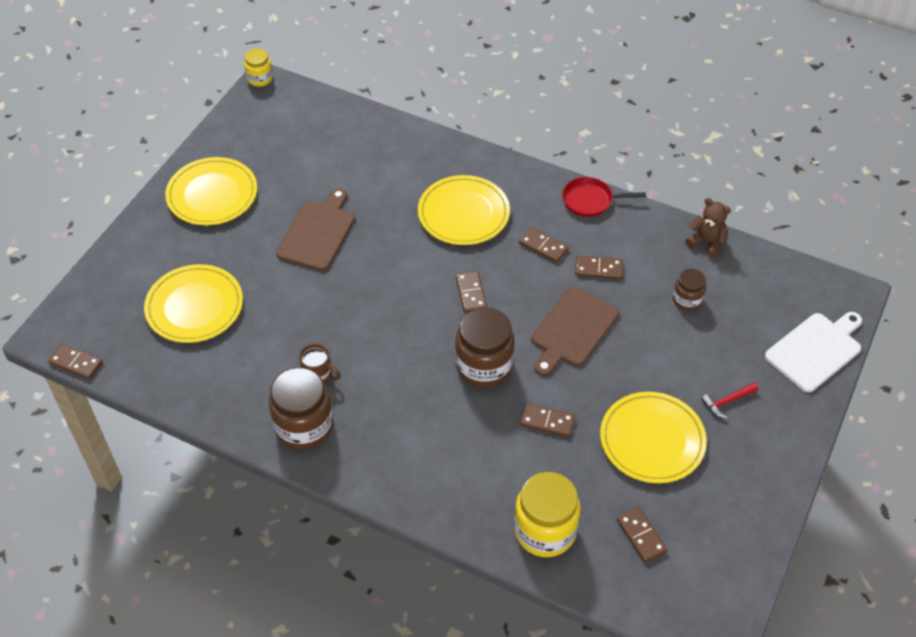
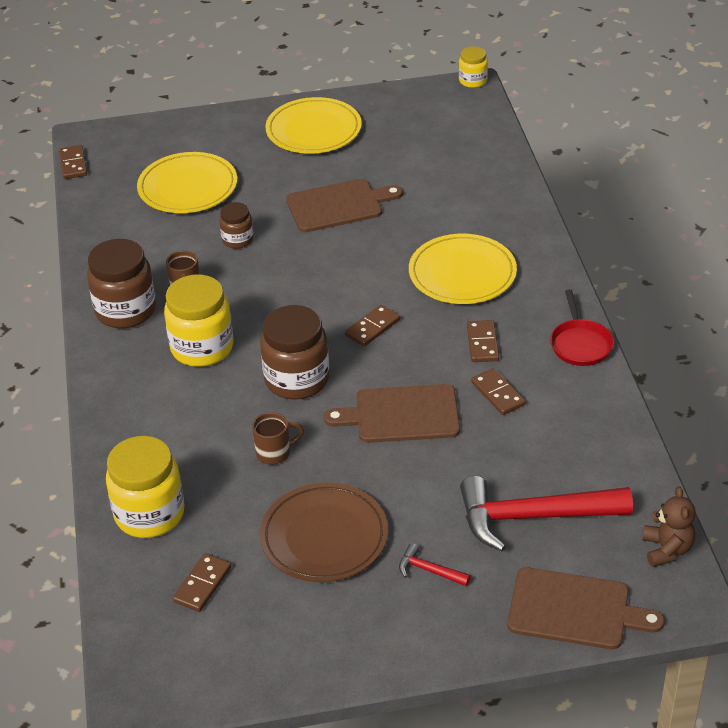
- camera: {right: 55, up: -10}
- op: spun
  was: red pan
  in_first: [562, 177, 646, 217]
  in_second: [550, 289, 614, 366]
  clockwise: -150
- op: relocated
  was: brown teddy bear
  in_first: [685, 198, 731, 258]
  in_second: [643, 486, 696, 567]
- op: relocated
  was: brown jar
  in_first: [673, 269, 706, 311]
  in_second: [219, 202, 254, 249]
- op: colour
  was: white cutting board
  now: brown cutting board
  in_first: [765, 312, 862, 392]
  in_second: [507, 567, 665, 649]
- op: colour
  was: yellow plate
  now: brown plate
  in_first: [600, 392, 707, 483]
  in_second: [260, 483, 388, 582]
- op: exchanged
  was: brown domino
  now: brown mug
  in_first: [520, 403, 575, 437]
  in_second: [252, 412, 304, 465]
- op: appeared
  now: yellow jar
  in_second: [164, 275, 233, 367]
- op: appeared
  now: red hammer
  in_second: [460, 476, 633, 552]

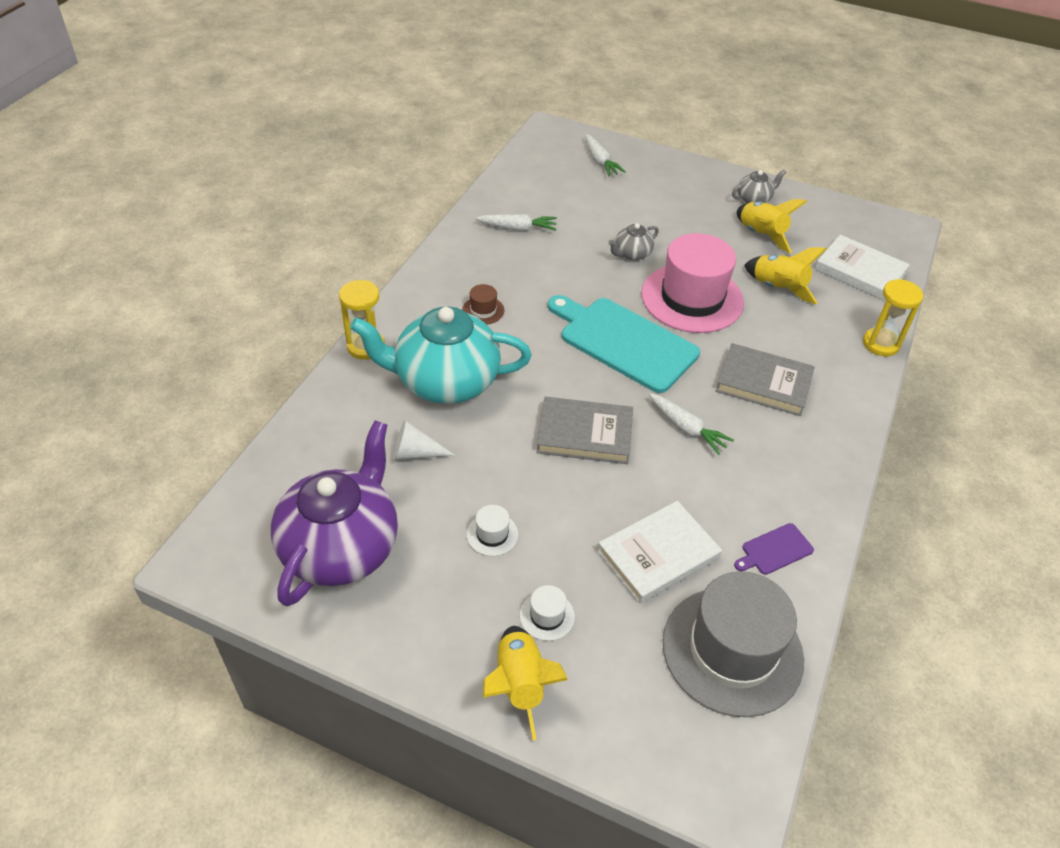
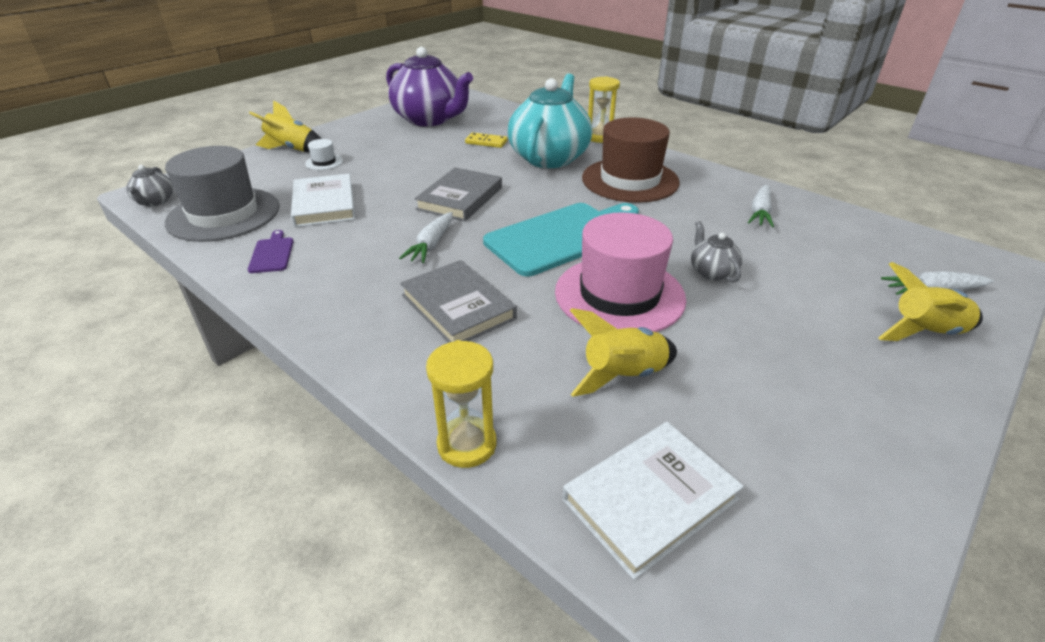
- camera: {right: 110, up: -10}
- op: relocated
  was: grey teapot
  in_first: [732, 169, 786, 203]
  in_second: [126, 165, 174, 206]
- op: relocated
  was: yellow rocket
  in_first: [737, 199, 807, 253]
  in_second: [878, 262, 983, 341]
- op: size
  was: brown hat
  in_first: [462, 284, 504, 324]
  in_second: [582, 118, 680, 203]
  ratio: 2.49
- op: spun
  was: grey book
  in_first: [716, 343, 815, 416]
  in_second: [400, 260, 517, 343]
  clockwise: -75
- op: spun
  was: white carrot
  in_first: [649, 393, 734, 455]
  in_second: [399, 212, 453, 263]
  clockwise: -45
- op: exchanged
  was: white cone
  now: yellow domino
  in_first: [393, 420, 456, 460]
  in_second: [465, 132, 508, 148]
- op: missing
  was: white hat
  in_first: [467, 505, 518, 556]

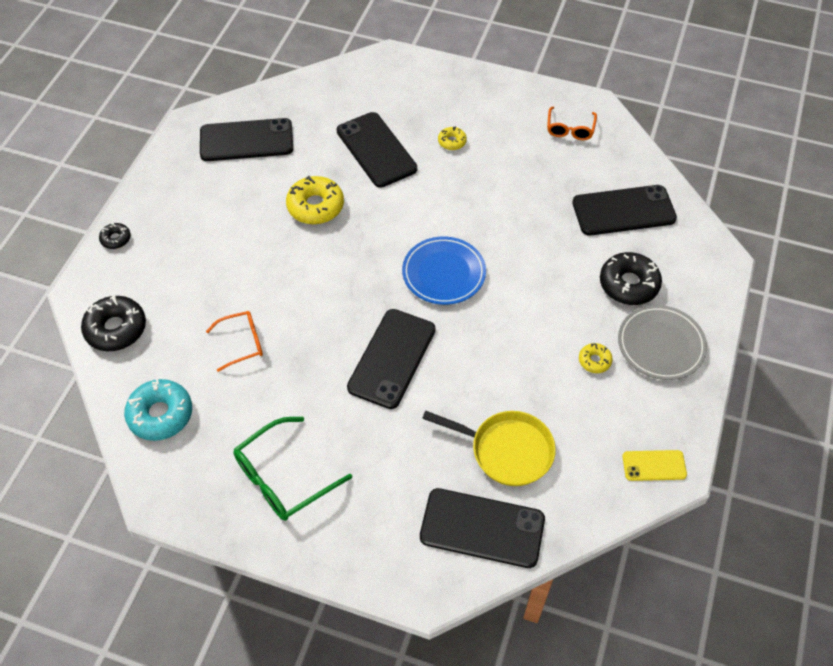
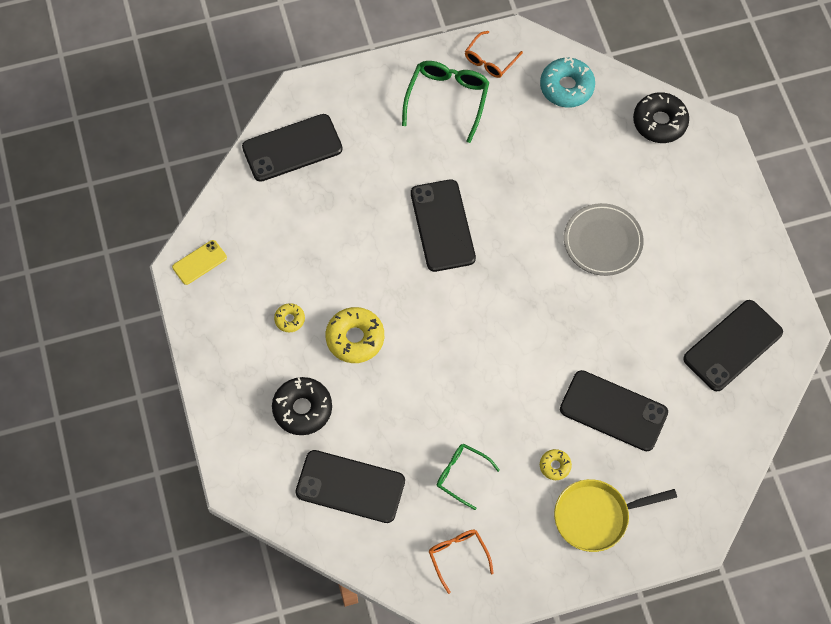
- camera: {right: 145, up: 10}
- op: relocated
  was: yellow donut
  in_first: [286, 176, 344, 224]
  in_second: [325, 307, 384, 363]
- op: spun
  was: black phone
  in_first: [572, 185, 677, 236]
  in_second: [295, 450, 405, 523]
  clockwise: 60
- op: missing
  was: black donut
  in_first: [99, 222, 131, 249]
- op: missing
  was: blue plate
  in_first: [402, 236, 486, 305]
- op: relocated
  was: grey plate
  in_first: [618, 305, 707, 380]
  in_second: [564, 203, 644, 276]
- op: relocated
  was: orange glasses
  in_first: [206, 311, 263, 372]
  in_second: [465, 31, 523, 78]
- op: relocated
  was: yellow pan
  in_first: [422, 411, 556, 486]
  in_second: [554, 479, 677, 552]
- op: appeared
  now: green glasses
  in_second: [437, 444, 500, 510]

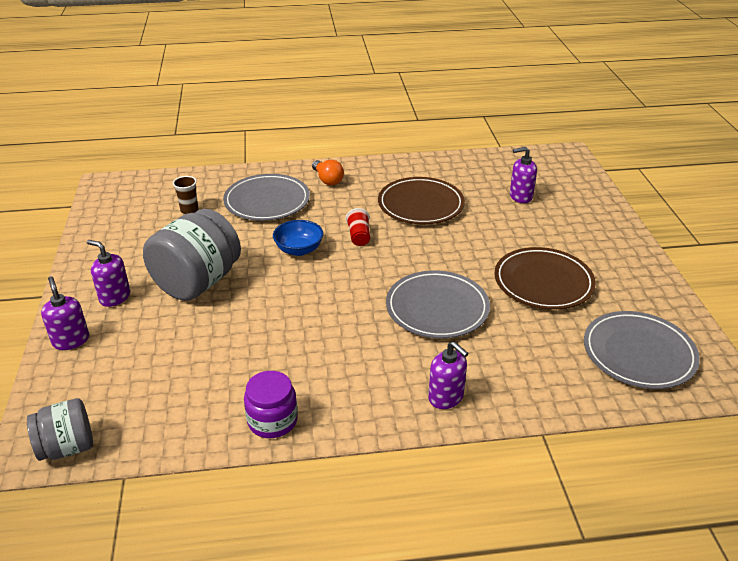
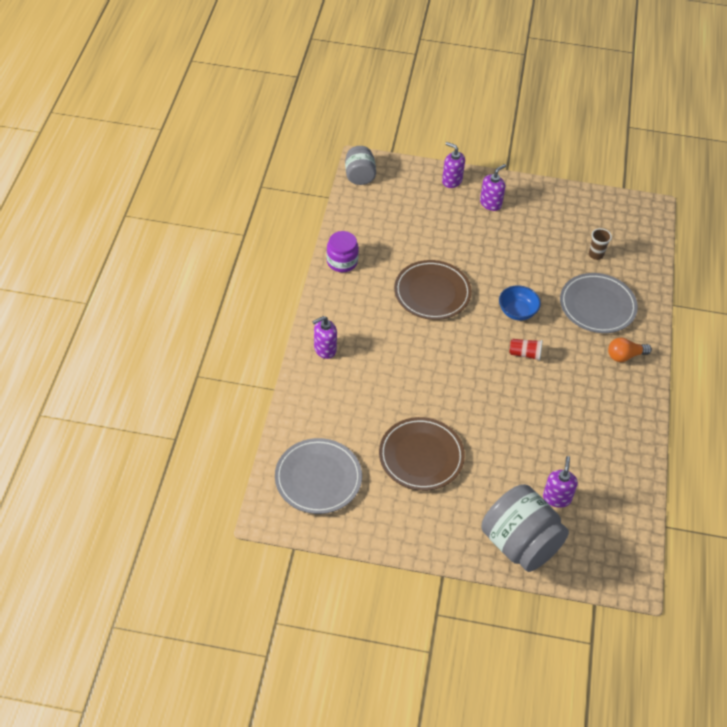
- camera: {right: 105, up: 15}
- op: relocated
  was: brown plate
  in_first: [378, 177, 465, 224]
  in_second: [394, 260, 472, 320]
- op: relocated
  was: grey jar
  in_first: [143, 209, 241, 301]
  in_second: [482, 484, 569, 572]
- op: missing
  was: grey plate
  in_first: [386, 270, 490, 338]
- op: spun
  was: purple soap dispenser
  in_first: [41, 276, 89, 350]
  in_second: [442, 142, 465, 188]
  clockwise: -135

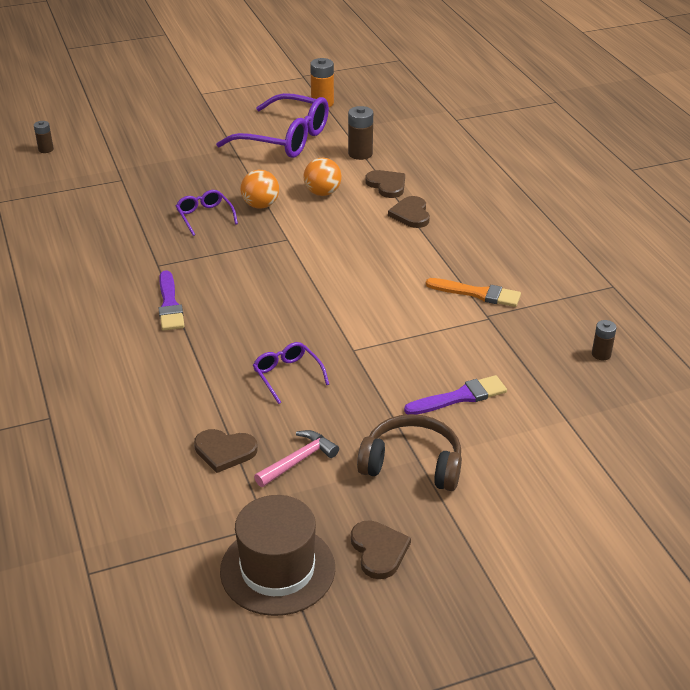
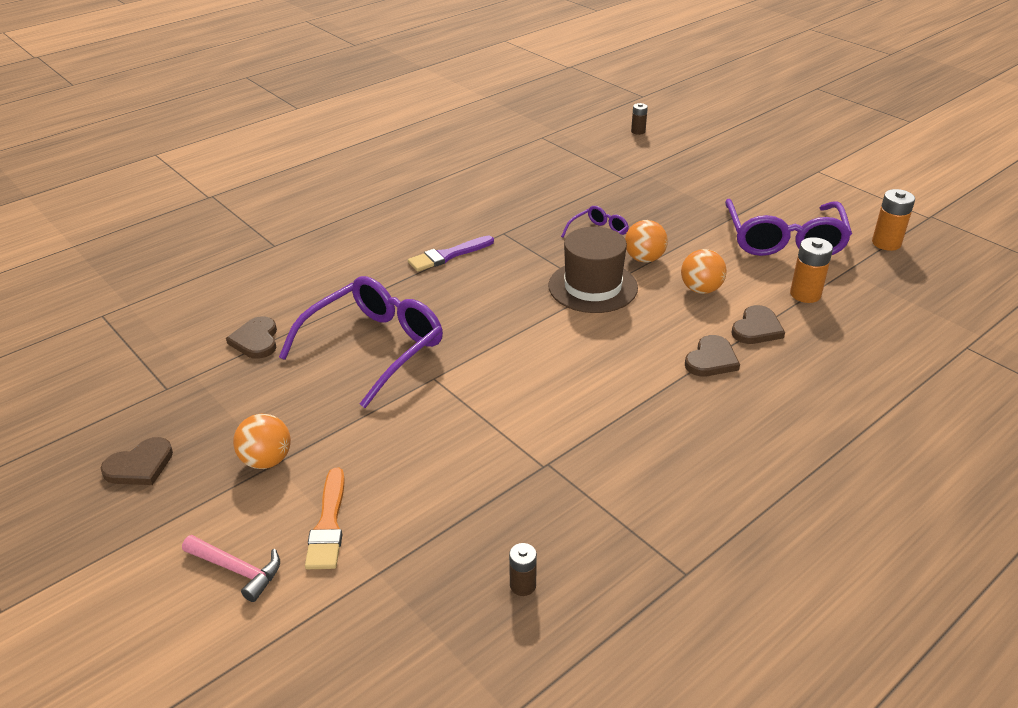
- camera: {right: 70, up: 0}
- op: colour
  was: brown battery
  now: orange battery
  in_first: [348, 106, 373, 160]
  in_second: [790, 237, 833, 303]
- op: spun
  was: brown heart
  in_first: [388, 196, 430, 228]
  in_second: [685, 335, 740, 376]
  clockwise: 150
- op: relocated
  was: orange brush
  in_first: [426, 278, 521, 307]
  in_second: [305, 468, 345, 569]
- op: size
  was: purple glasses
  in_first: [253, 342, 329, 404]
  in_second: [279, 276, 443, 408]
  ratio: 2.08
- op: missing
  was: purple brush
  in_first: [404, 375, 507, 415]
- op: exchanged
  was: brown headphones
  now: orange ball
  in_first: [357, 414, 462, 491]
  in_second: [233, 414, 291, 469]
- op: relocated
  was: pink hammer
  in_first: [254, 430, 339, 487]
  in_second: [182, 535, 280, 602]
- op: relocated
  was: brown hat
  in_first: [220, 495, 335, 616]
  in_second: [548, 227, 638, 313]

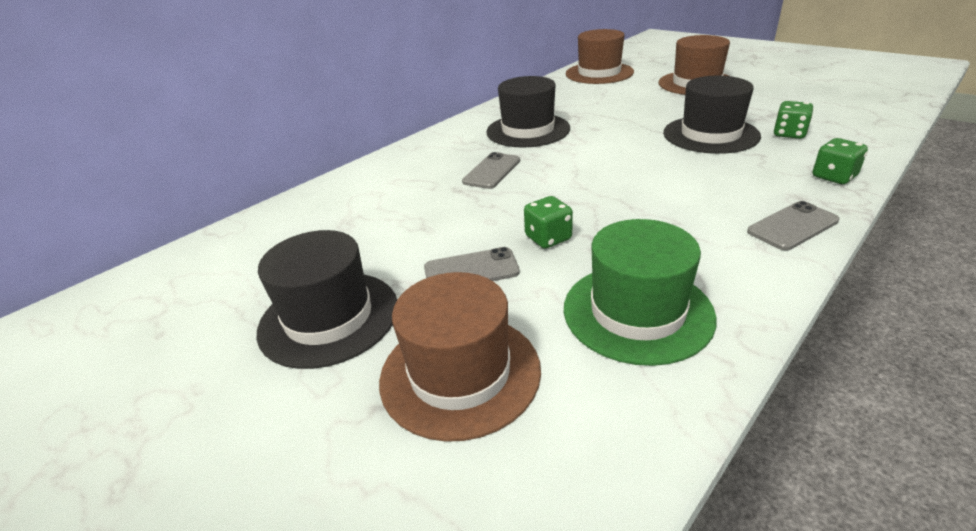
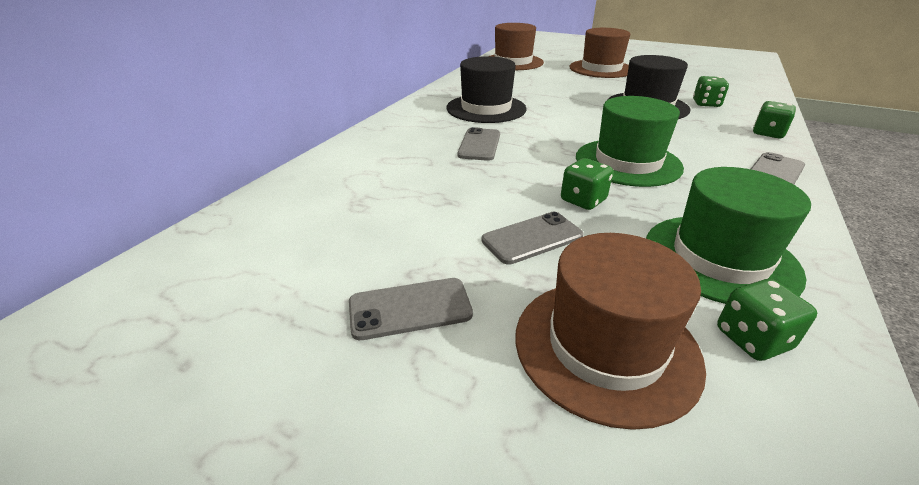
- camera: {right: -20, up: 0}
- op: exchanged
  was: black hat
  now: grey phone
  in_first: [257, 230, 397, 369]
  in_second: [349, 278, 473, 340]
- op: appeared
  now: green hat
  in_second: [576, 96, 684, 187]
- op: appeared
  now: green dice
  in_second: [717, 279, 817, 361]

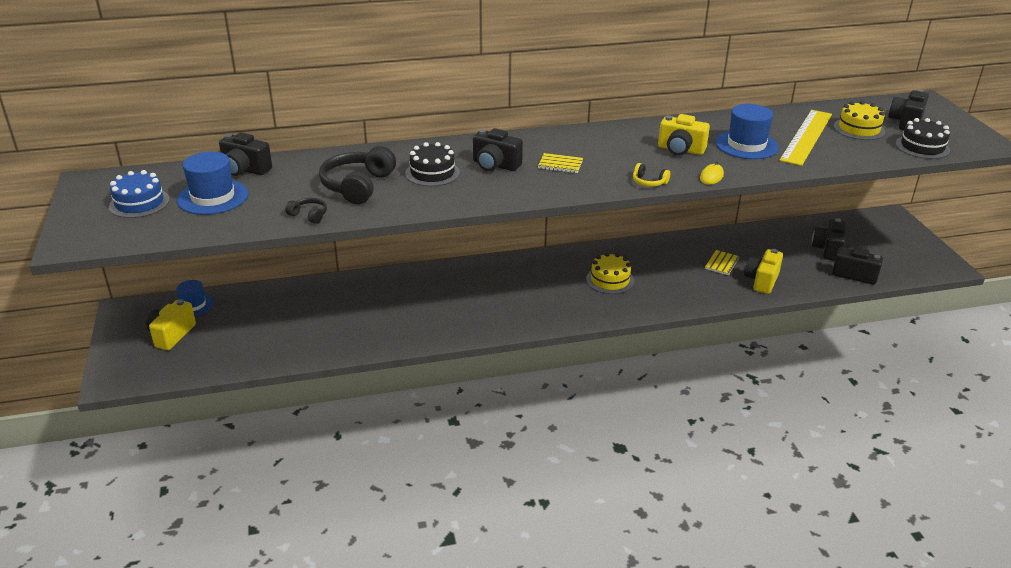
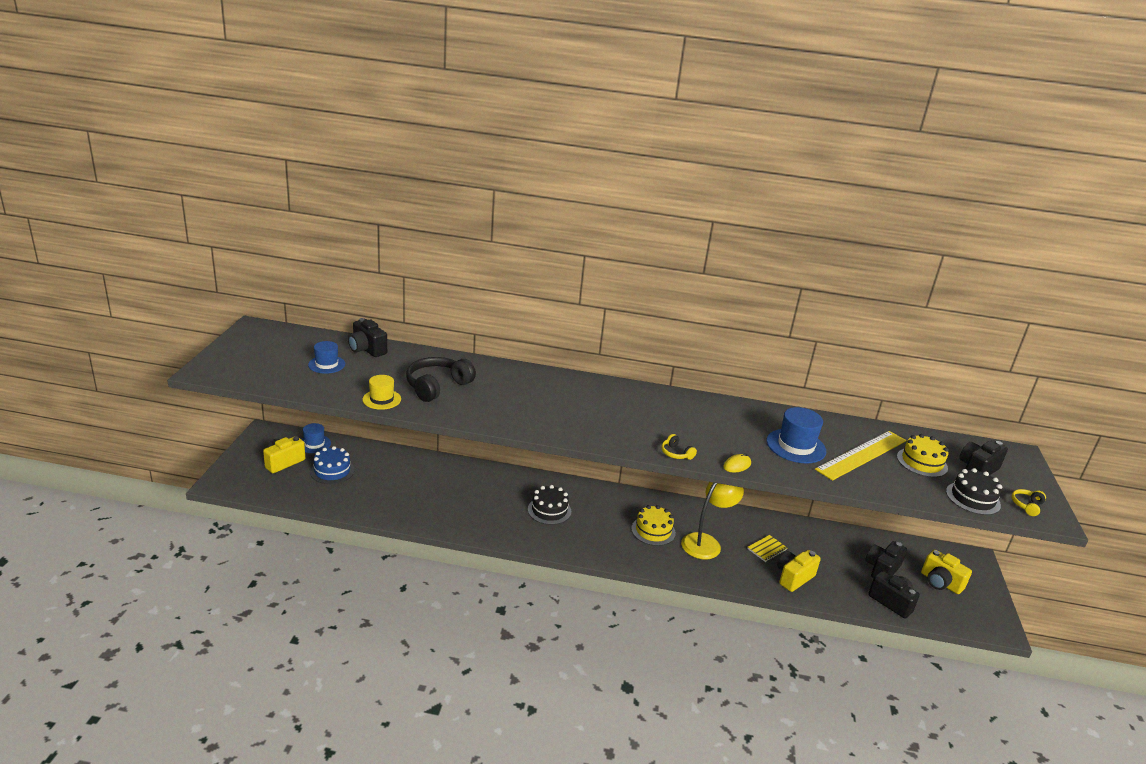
- camera: {right: 20, up: -5}
- op: relocated
  was: yellow camera
  in_first: [658, 114, 710, 155]
  in_second: [921, 549, 972, 594]
- op: missing
  was: black camera
  in_first: [473, 128, 523, 171]
- op: relocated
  was: black cake
  in_first: [405, 142, 460, 186]
  in_second: [528, 485, 571, 525]
- op: size
  was: blue hat
  in_first: [177, 151, 248, 215]
  in_second: [308, 341, 345, 374]
  ratio: 0.64
- op: missing
  was: yellow notebook
  in_first: [538, 153, 583, 173]
- op: relocated
  was: blue cake
  in_first: [109, 170, 170, 218]
  in_second: [310, 446, 354, 484]
- op: exchanged
  was: black headphones
  now: yellow hat
  in_first: [285, 198, 327, 224]
  in_second: [362, 375, 401, 410]
- op: appeared
  now: yellow lamp
  in_second: [681, 482, 744, 559]
- op: appeared
  now: yellow headphones
  in_second: [1011, 489, 1046, 516]

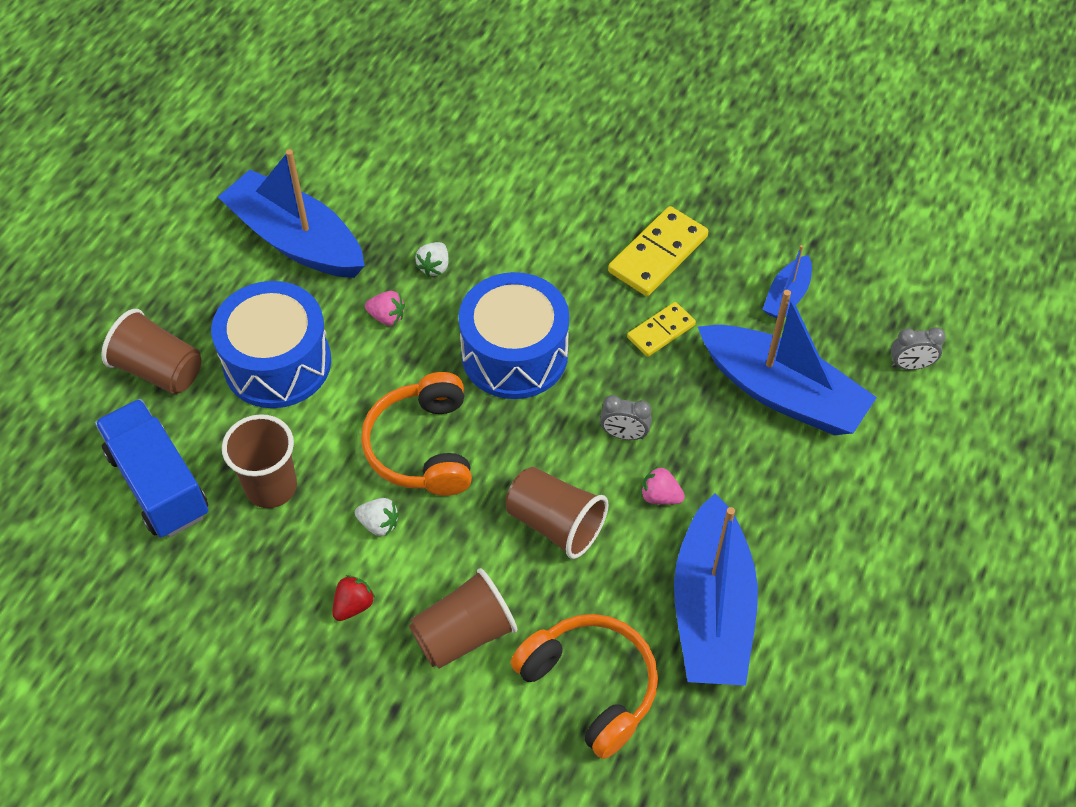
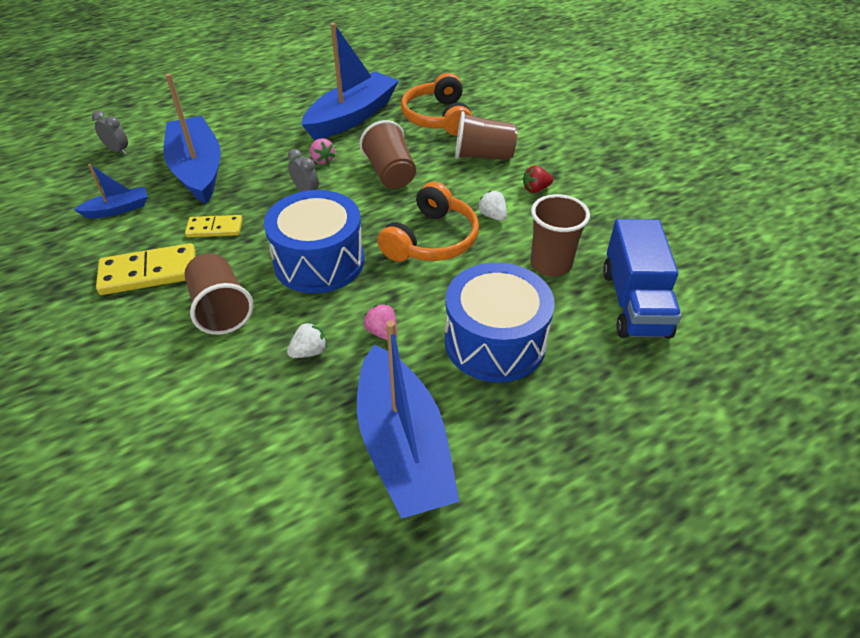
- camera: {right: -145, up: -10}
- op: relocated
  was: brown cup
  in_first: [101, 309, 201, 394]
  in_second: [185, 253, 253, 335]

